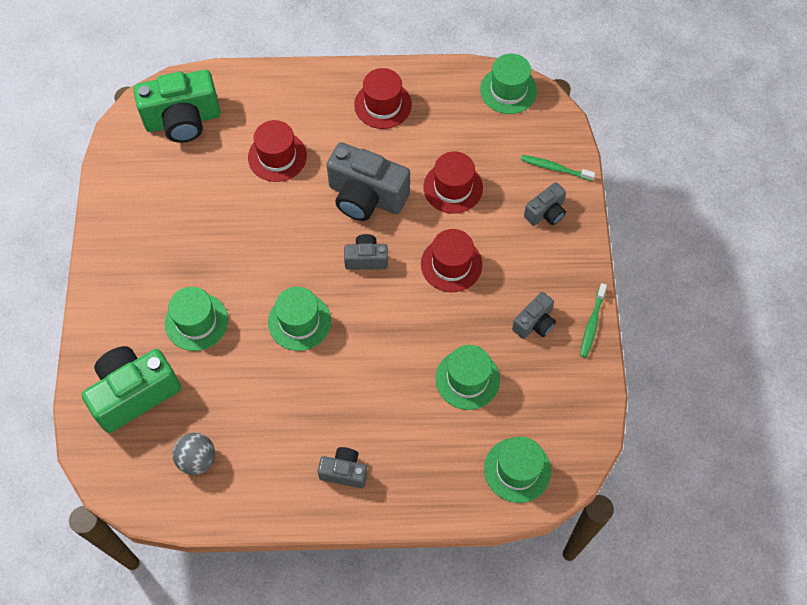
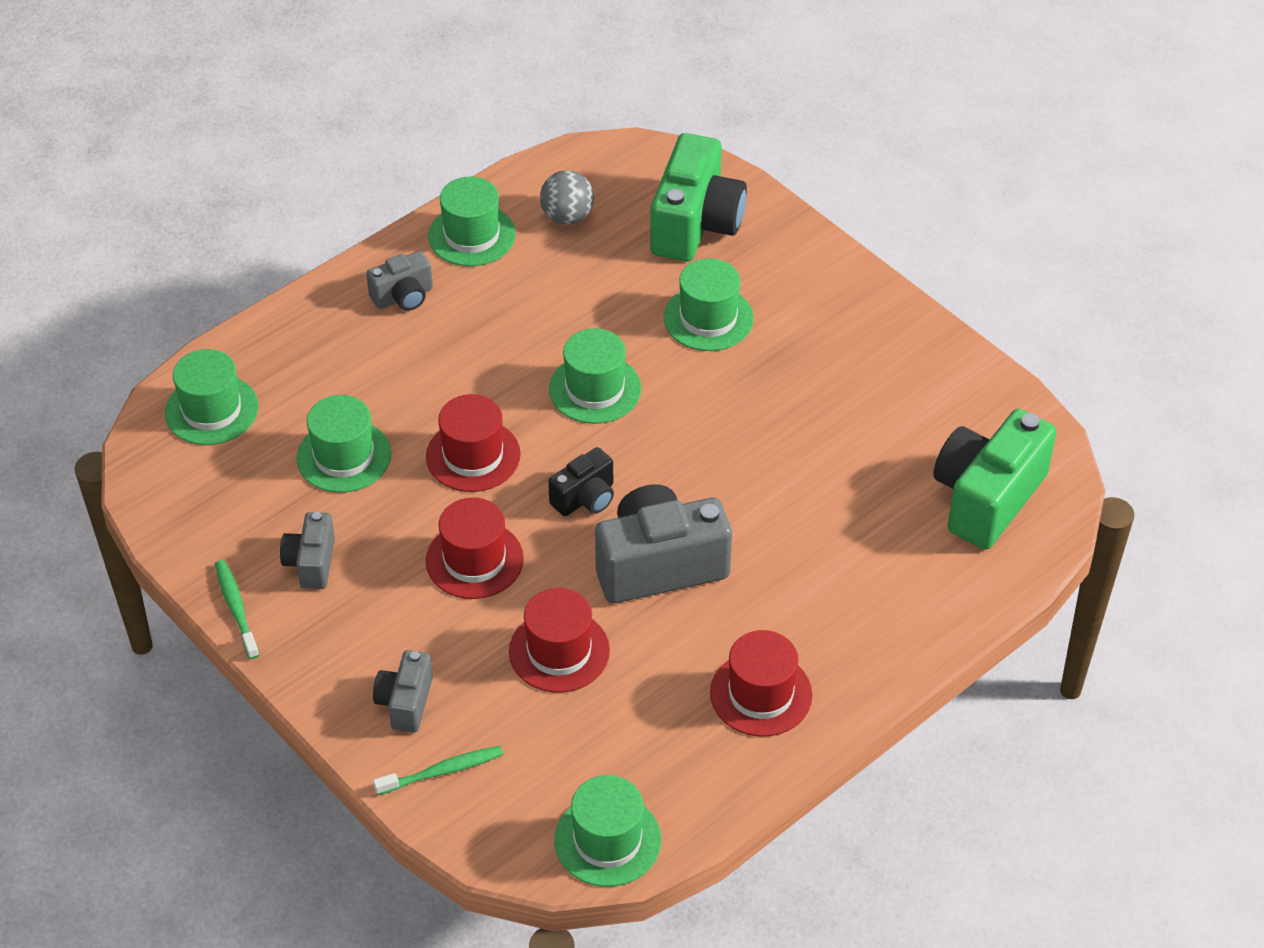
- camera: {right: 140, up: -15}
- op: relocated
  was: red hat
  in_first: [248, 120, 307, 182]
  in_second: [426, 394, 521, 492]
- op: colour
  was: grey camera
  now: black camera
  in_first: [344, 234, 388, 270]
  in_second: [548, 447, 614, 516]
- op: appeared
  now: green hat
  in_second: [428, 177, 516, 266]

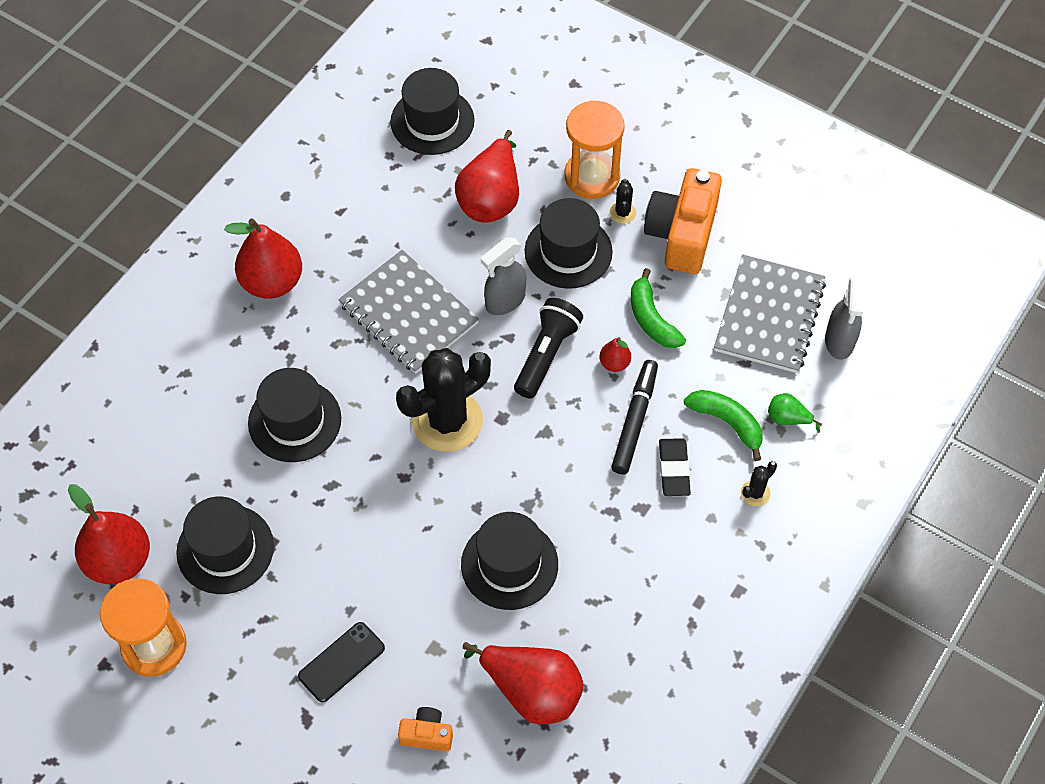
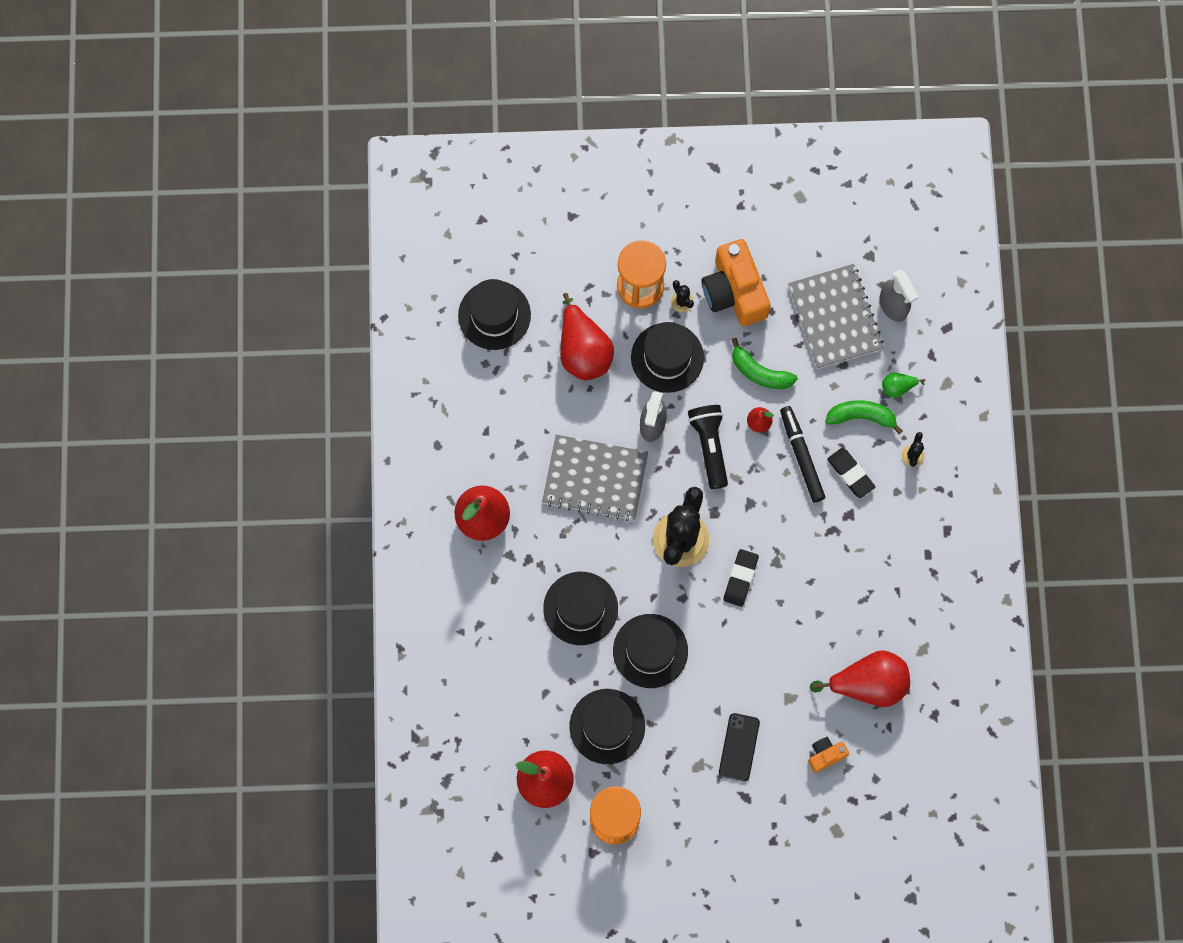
- camera: {right: -35, up: 15}
- op: relocated
  was: black hat
  in_first: [461, 512, 558, 610]
  in_second: [613, 614, 688, 688]
- op: appeared
  now: black eraser
  in_second: [723, 549, 759, 607]

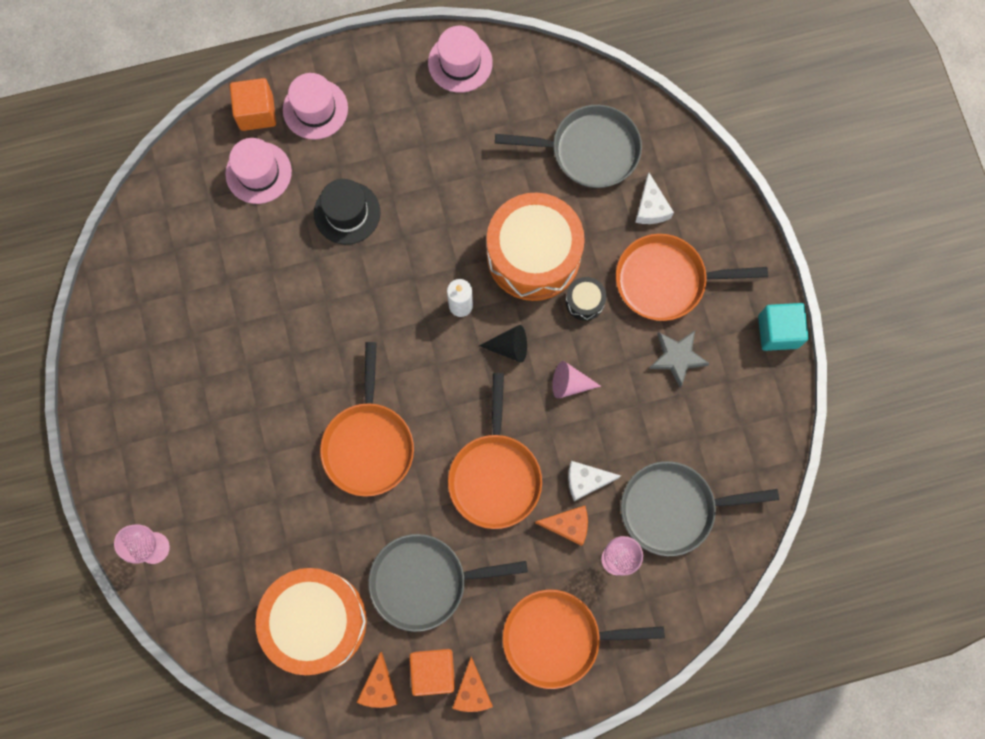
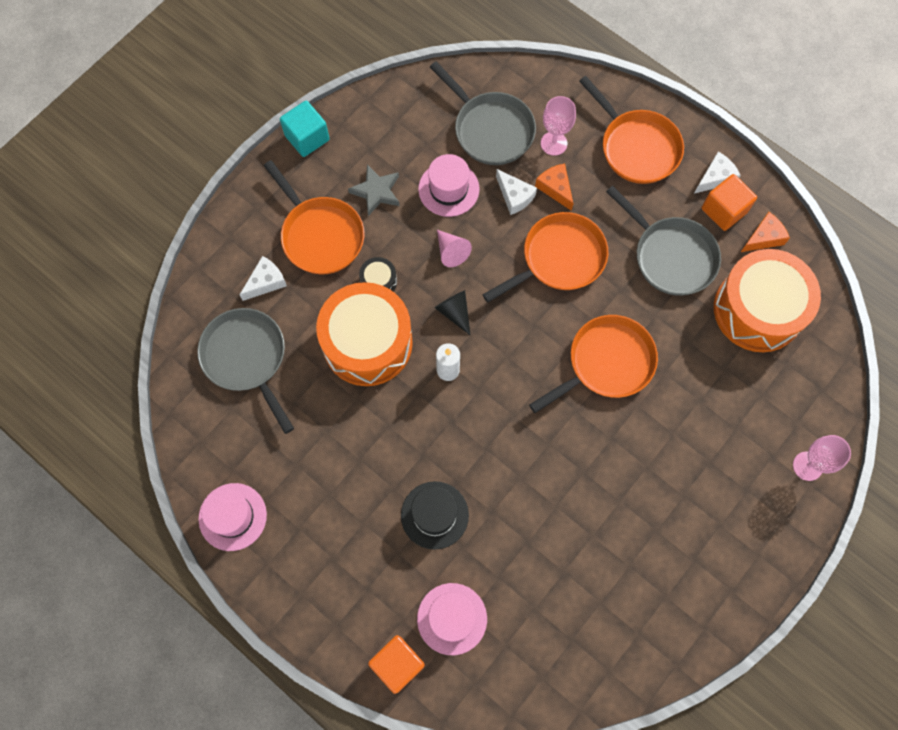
- camera: {right: -125, up: -5}
- op: relocated
  was: pink hat
  in_first: [283, 73, 348, 140]
  in_second: [418, 154, 479, 217]
- op: colour
  was: orange cheese
  now: white cheese
  in_first: [452, 657, 493, 712]
  in_second: [694, 152, 741, 194]

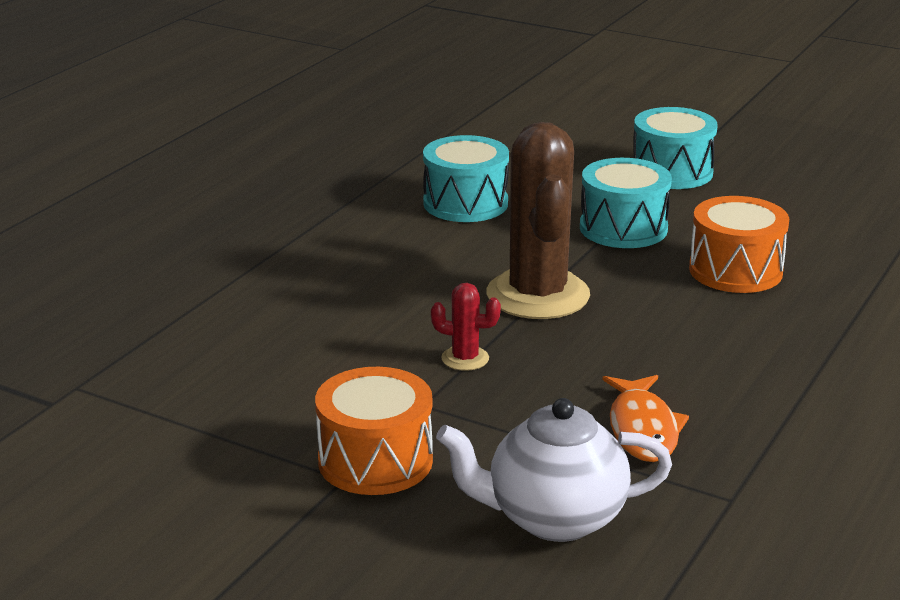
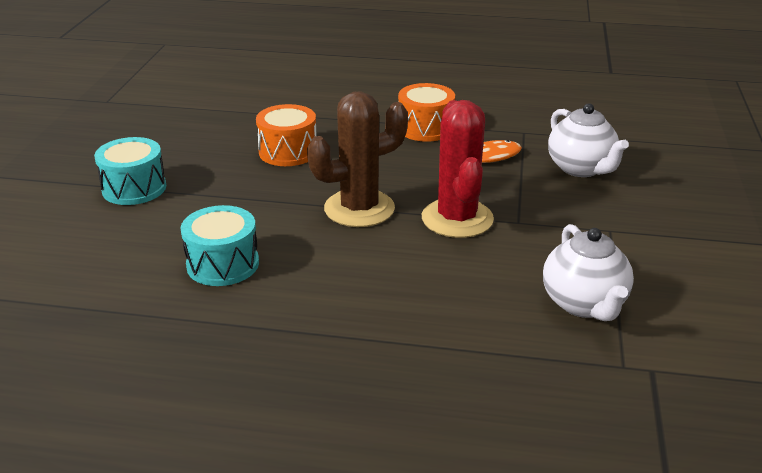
- camera: {right: -110, up: 5}
- op: missing
  was: turquoise drum
  in_first: [580, 158, 672, 248]
- op: size
  was: red cactus
  in_first: [431, 283, 501, 371]
  in_second: [422, 100, 494, 238]
  ratio: 2.33
- op: relocated
  was: orange drum
  in_first: [315, 367, 433, 495]
  in_second: [398, 83, 455, 142]
- op: appeared
  now: white teapot
  in_second: [543, 224, 634, 321]

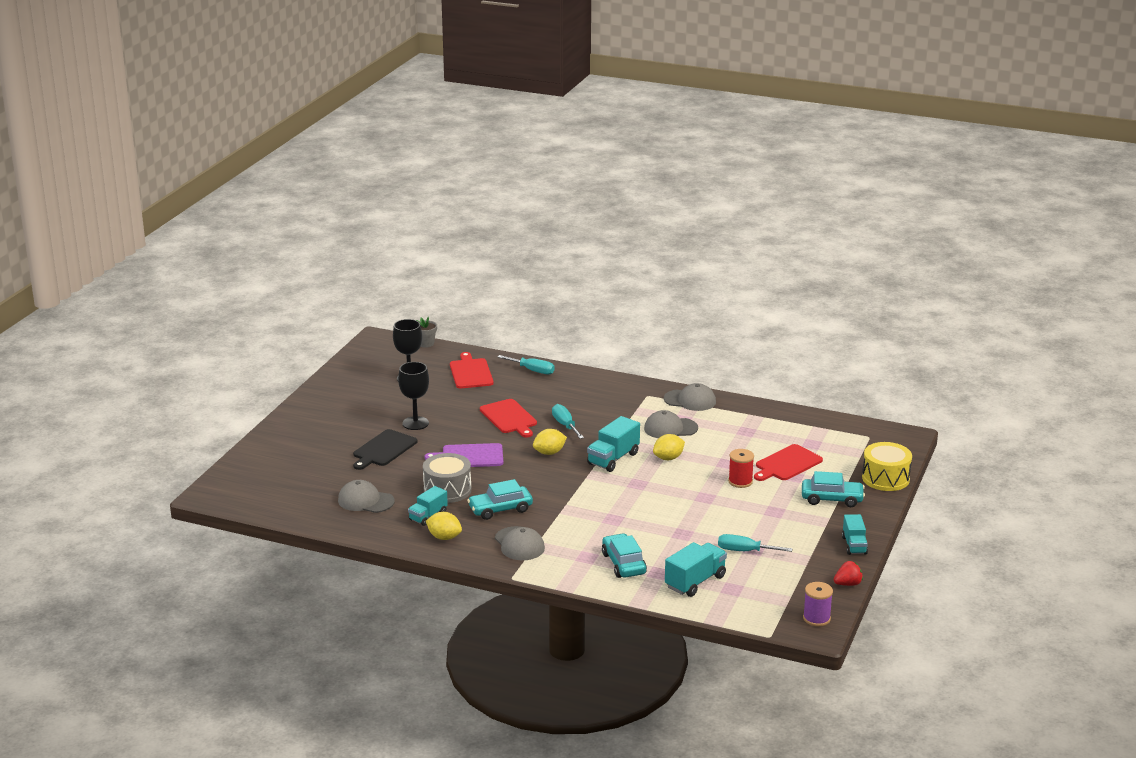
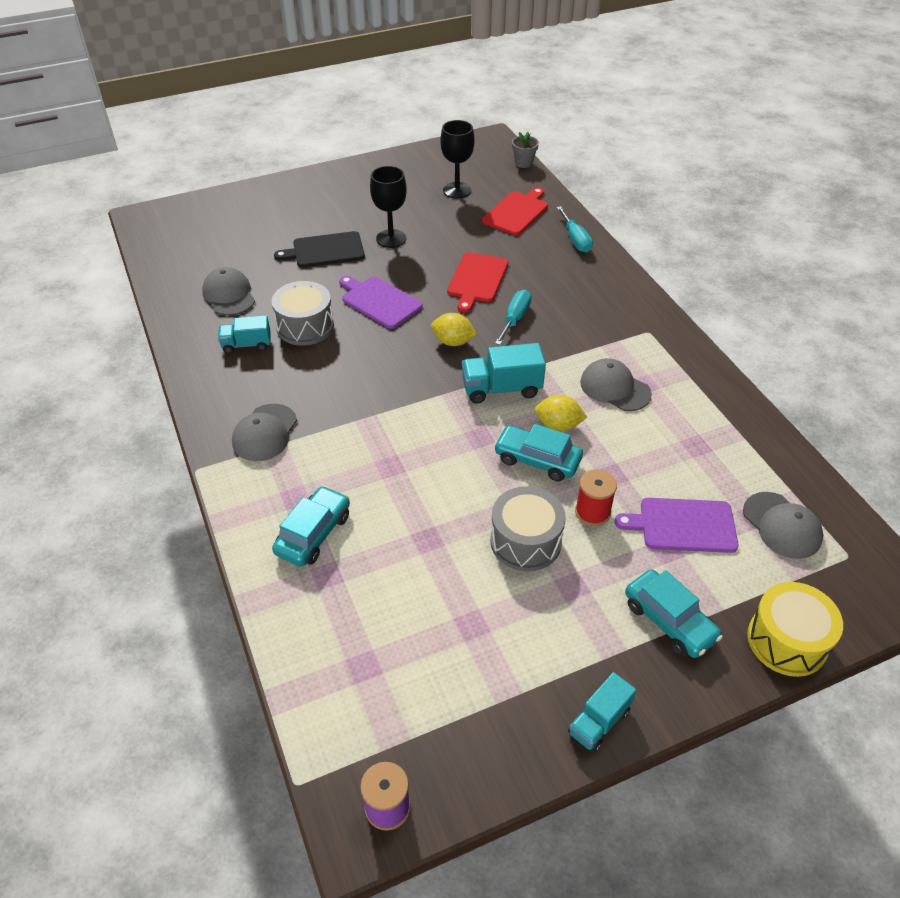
- camera: {right: 45, up: 20}
- op: relocated
  was: grey cap
  in_first: [664, 383, 716, 411]
  in_second: [743, 492, 823, 559]
- op: colour
  was: red cutting board
  now: purple cutting board
  in_first: [754, 444, 823, 481]
  in_second: [615, 498, 738, 553]
- op: relocated
  was: turquoise car
  in_first: [467, 479, 533, 520]
  in_second: [494, 424, 583, 482]
- op: missing
  was: yellow lemon
  in_first: [426, 512, 462, 540]
- op: missing
  was: turquoise screwdriver
  in_first: [718, 534, 793, 552]
- op: missing
  was: turquoise truck
  in_first: [665, 542, 727, 597]
- op: missing
  was: red strawberry
  in_first: [834, 561, 863, 586]
- op: appeared
  now: grey drum
  in_second: [490, 486, 566, 571]

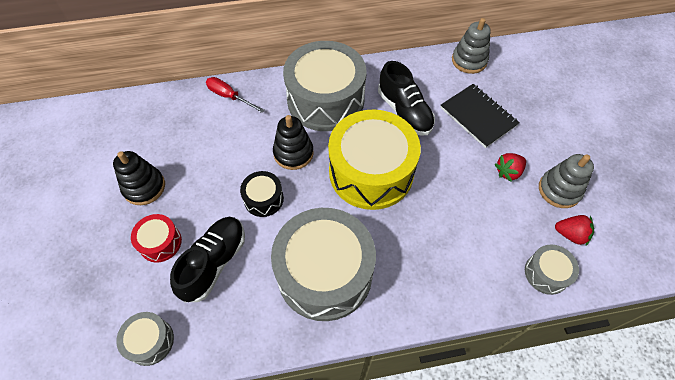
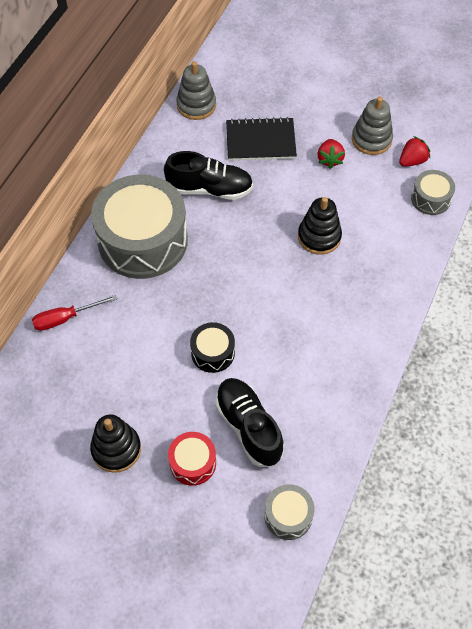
- camera: {right: -55, up: 0}
- op: missing
  was: yellow drum
  in_first: [328, 109, 421, 210]
- op: relocated
  was: black stacking toy
  in_first: [273, 115, 314, 170]
  in_second: [298, 197, 342, 255]
- op: missing
  was: grey drum
  in_first: [271, 208, 376, 321]

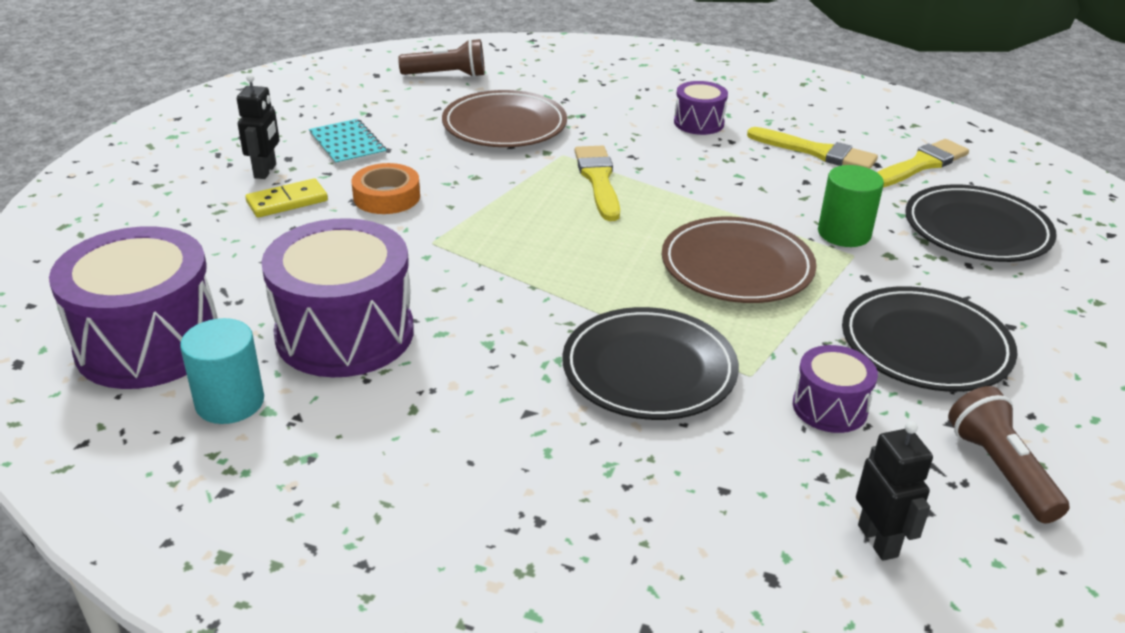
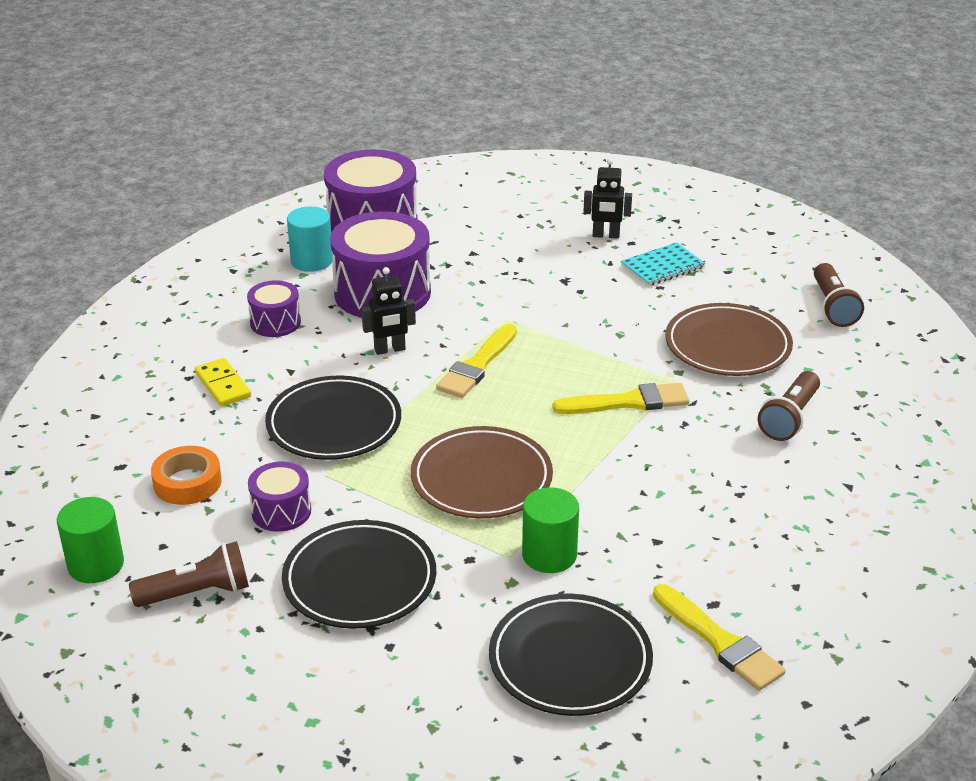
- camera: {right: 90, up: 0}
- op: relocated
  was: purple drum
  in_first: [674, 81, 728, 135]
  in_second: [247, 280, 301, 337]
- op: relocated
  was: yellow brush
  in_first: [747, 127, 878, 169]
  in_second: [436, 324, 517, 398]
- op: relocated
  was: orange tape
  in_first: [352, 163, 420, 214]
  in_second: [151, 446, 222, 505]
- op: relocated
  was: yellow domino
  in_first: [245, 178, 328, 218]
  in_second: [195, 358, 251, 407]
- op: relocated
  was: black robot
  in_first: [856, 421, 933, 561]
  in_second: [362, 267, 416, 355]
- op: appeared
  now: brown flashlight
  in_second: [758, 371, 820, 441]
- op: appeared
  now: green cylinder
  in_second: [57, 497, 124, 583]

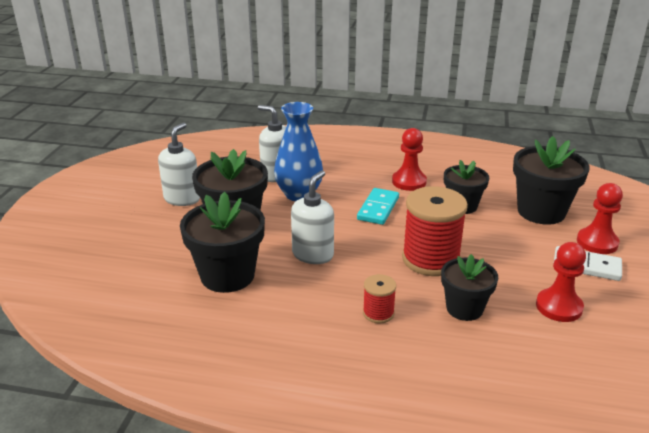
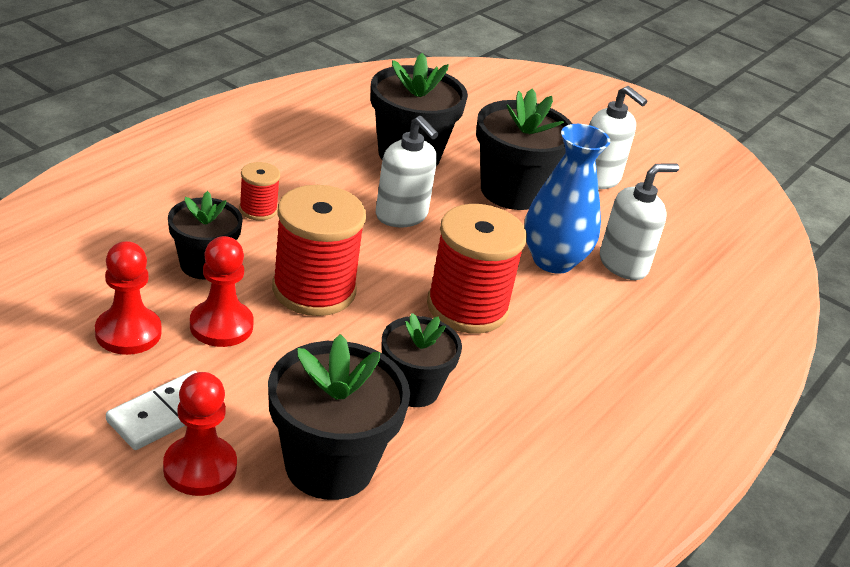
- camera: {right: 110, up: 5}
- op: relocated
  was: red pawn
  in_first: [392, 128, 427, 191]
  in_second: [190, 236, 254, 347]
- op: exchanged
  was: turquoise domino
  now: red spool
  in_first: [357, 188, 399, 225]
  in_second: [427, 204, 527, 334]

